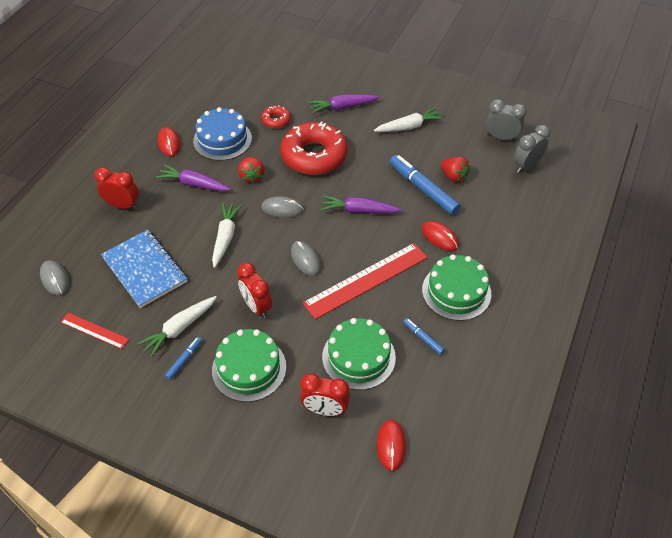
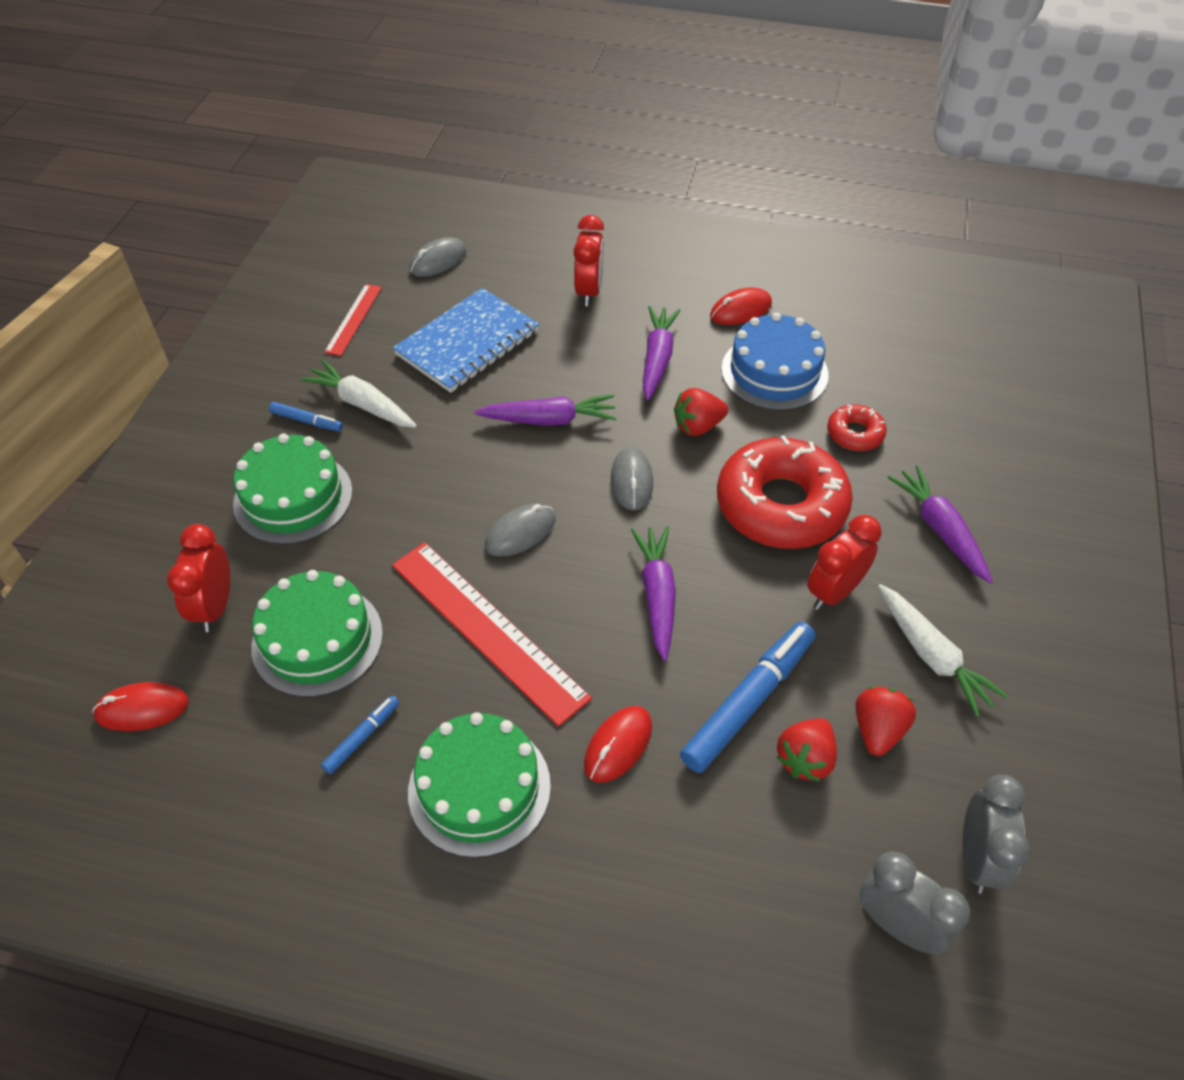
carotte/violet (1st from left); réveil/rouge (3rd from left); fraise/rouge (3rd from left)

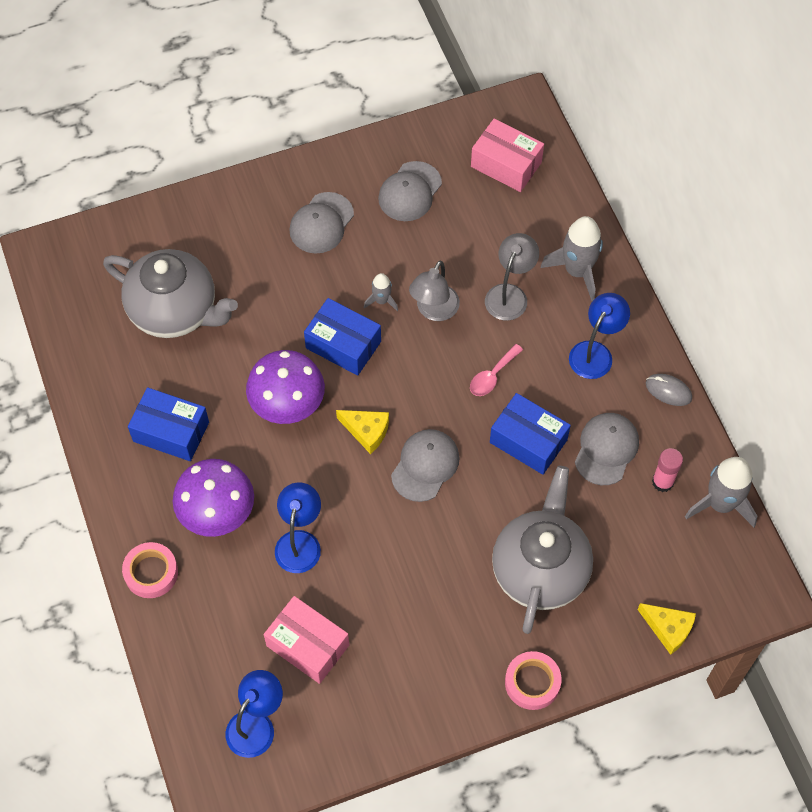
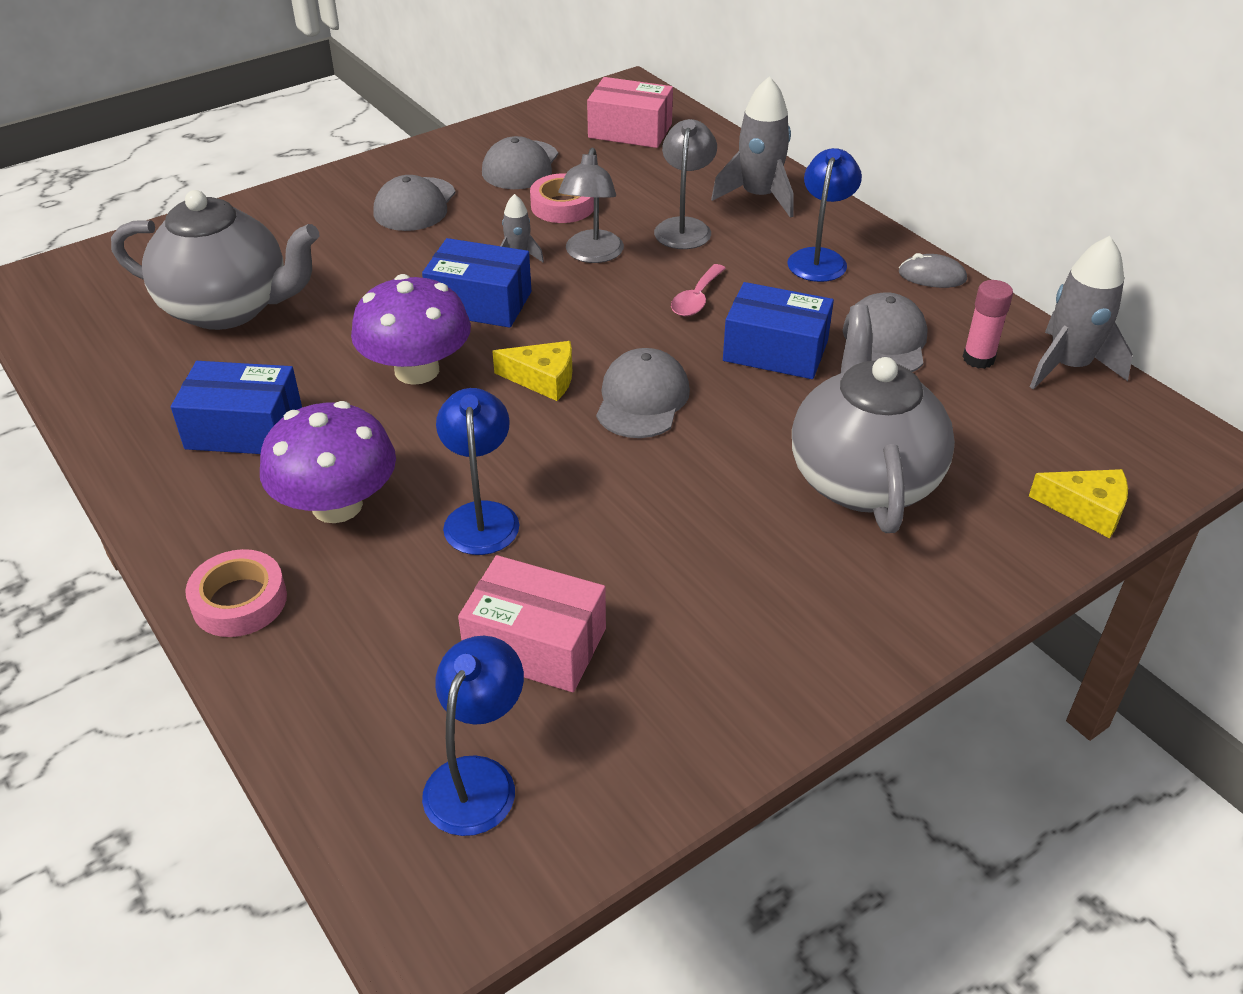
ruban adhésif/rose (2nd from left)

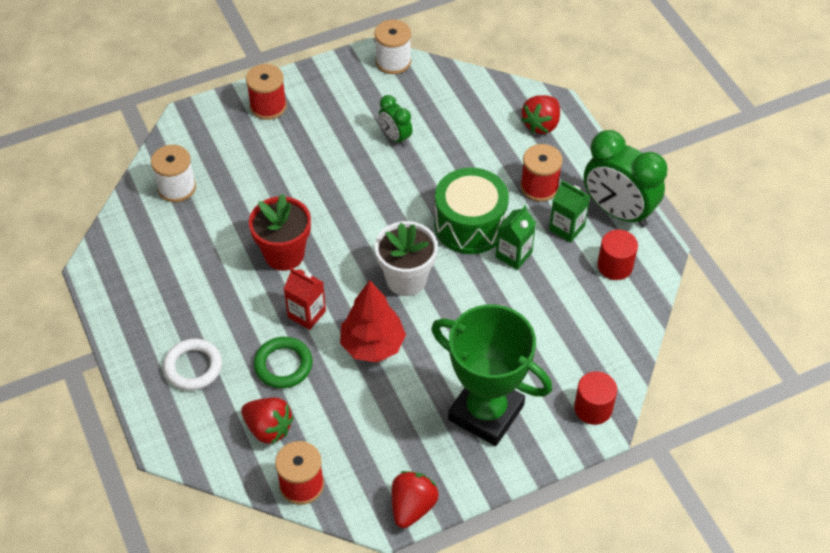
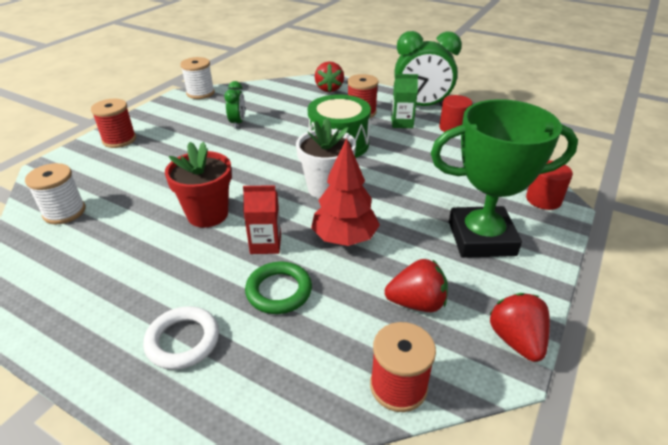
réveil/vert (1st from left); fraise/rouge (2nd from left); brique de lait/vert (1st from left in the first image)

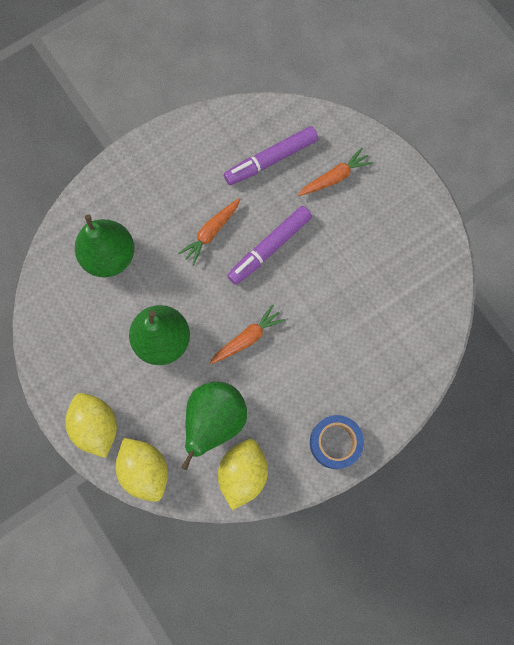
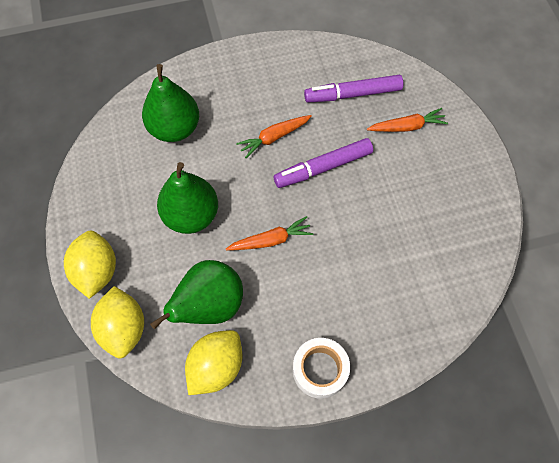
ruban adhésif/blanc

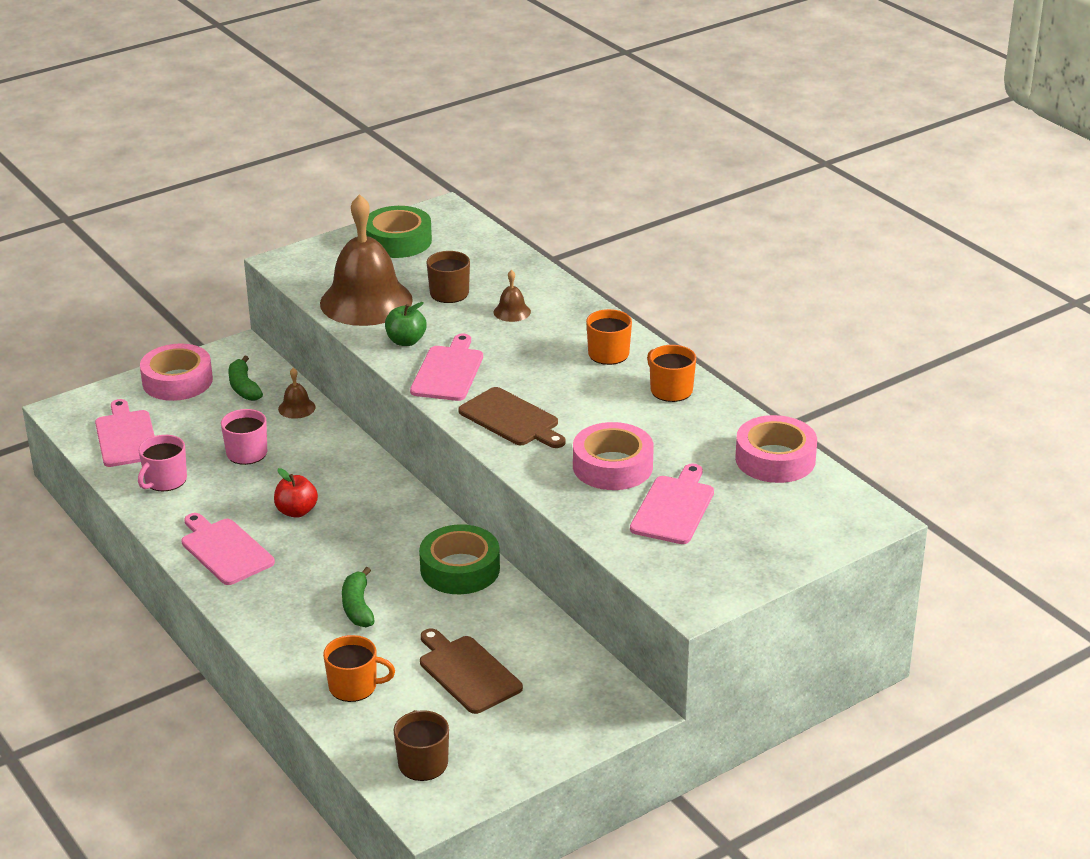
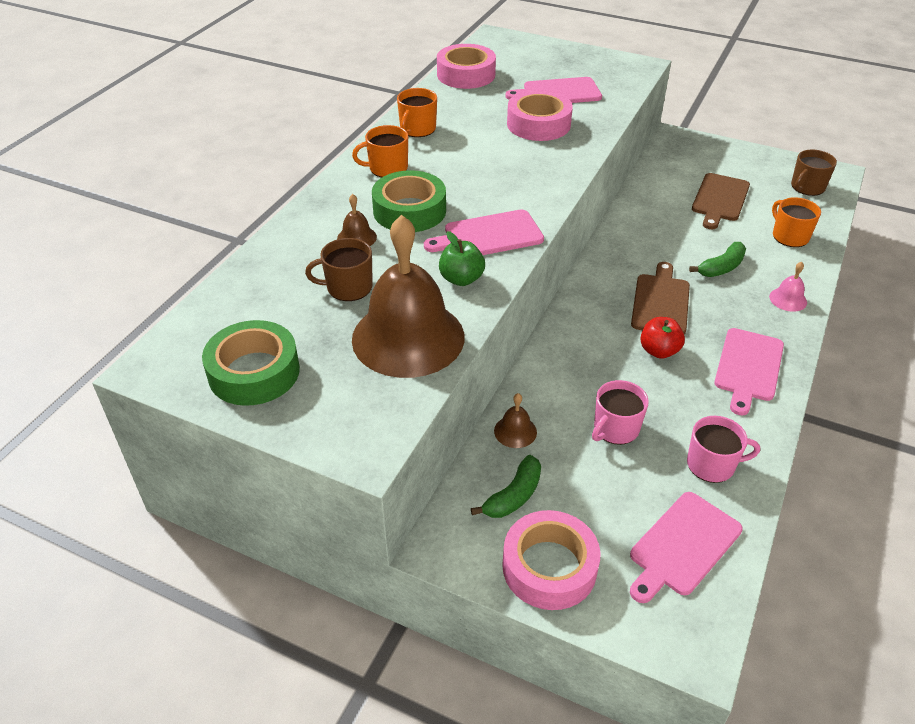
ruban adhésif/vert (2nd from left); planche à découper/marron (1st from left); cloche/rose

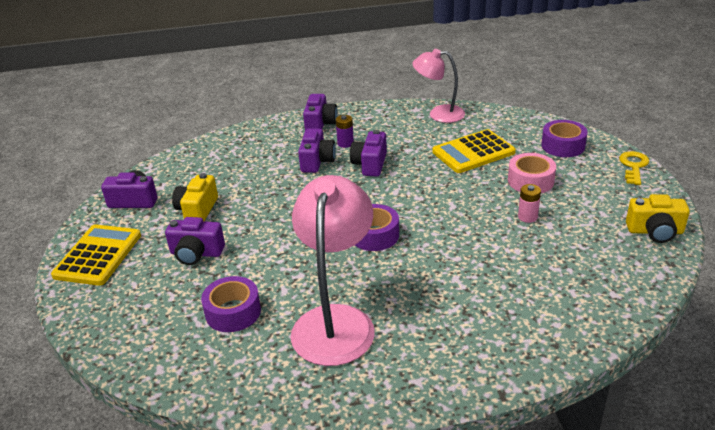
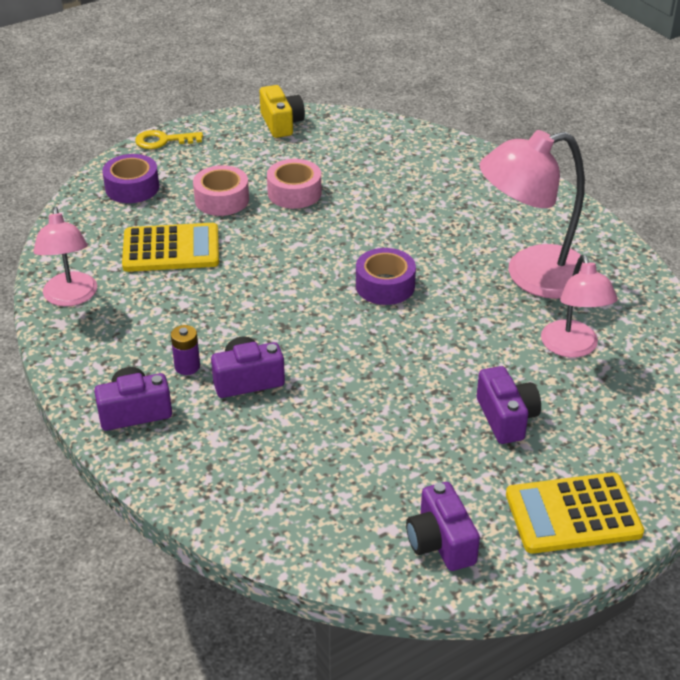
calculatrice/jaune (1st from left); ruban adhésif/rose (2nd from left); lampe/rose (3rd from left); appareil photo/jaune (1st from left in the first image); appareil photo/violet (5th from left in the first image)

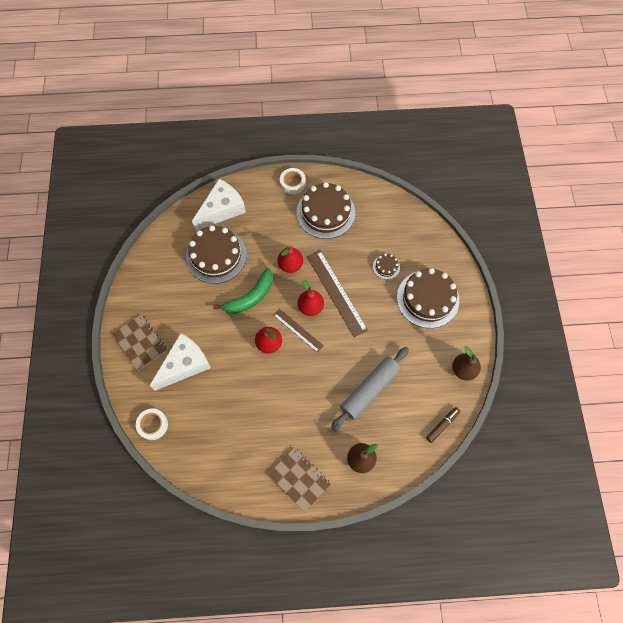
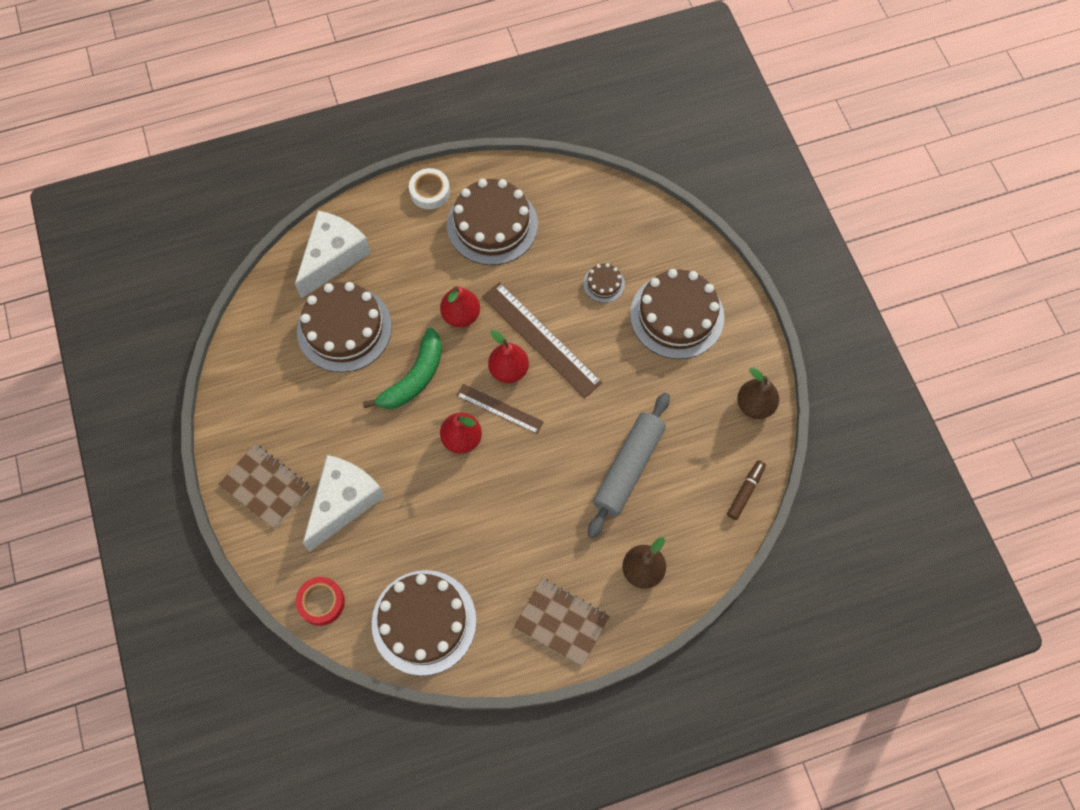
ruban adhésif/rouge; gâteau/marron (2nd from left)

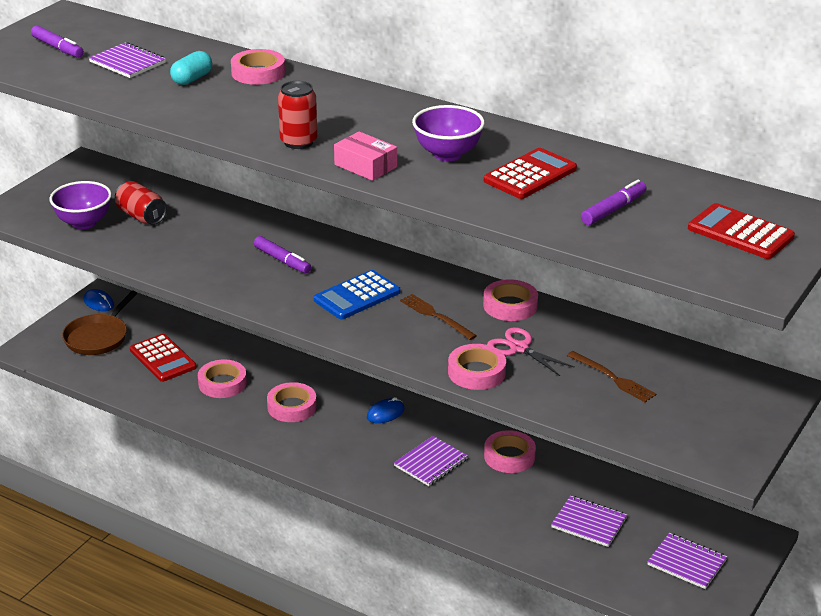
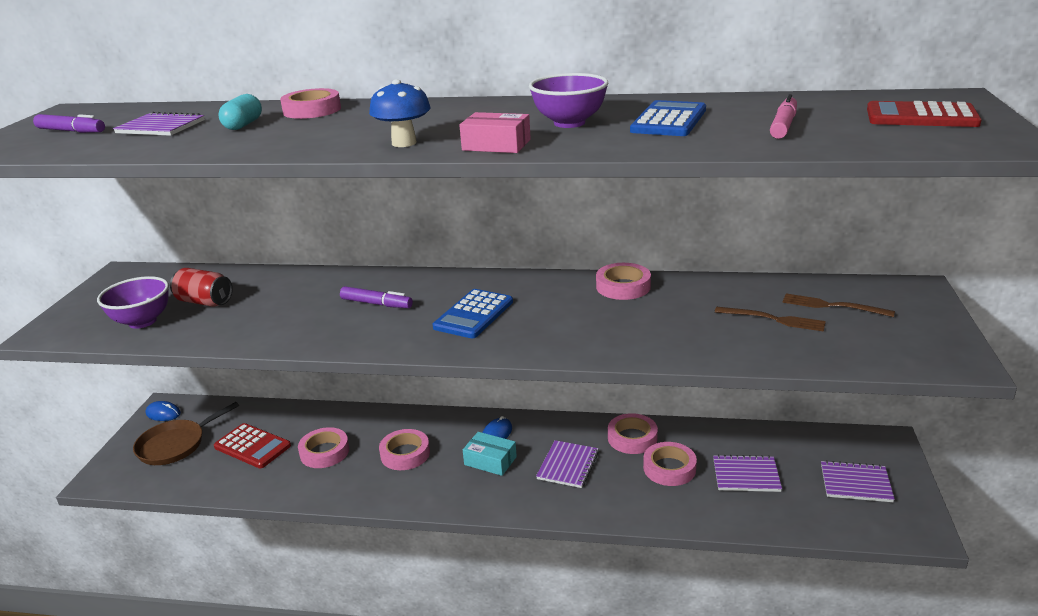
poêle/marron; champignon/bleu; boîte/turquoise; calculatrice/bleu (2nd from left); ruban adhésif/rose (6th from left); feutre/rose; fourchette/marron (2nd from left); ciseaux/rose

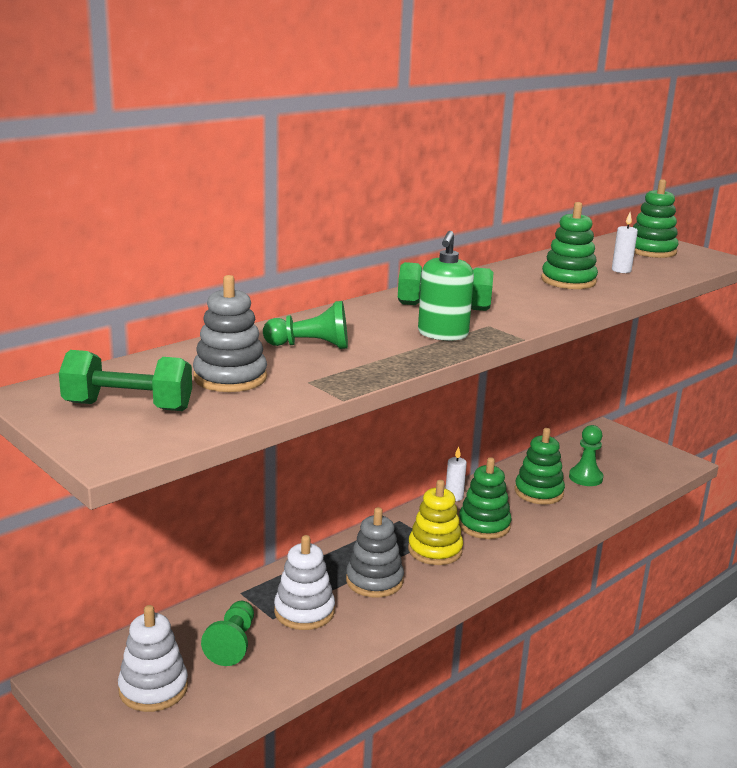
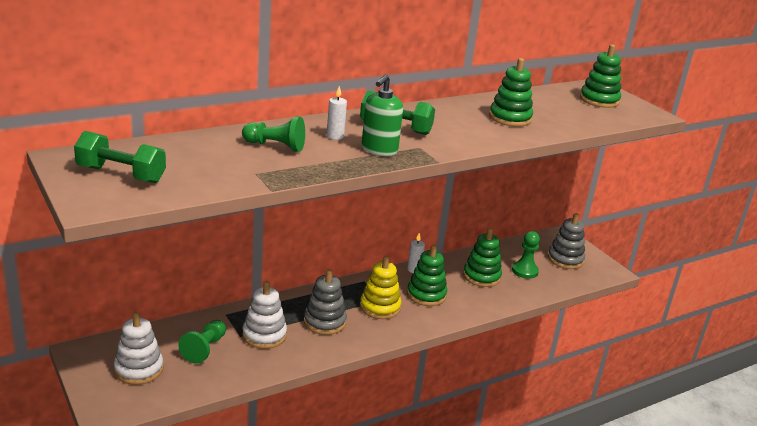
bougie/blanc (1st from left); jouet à empiler/gris (2nd from left)

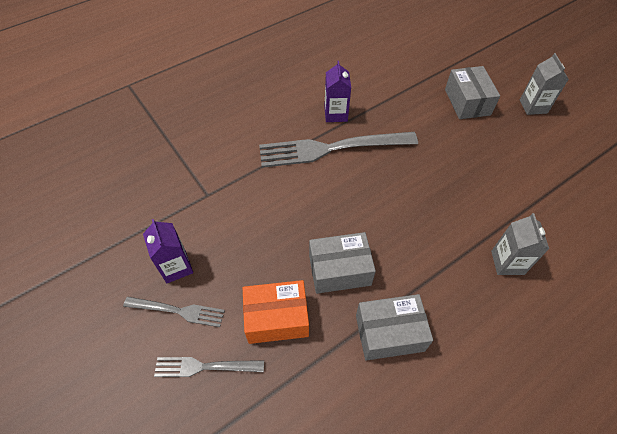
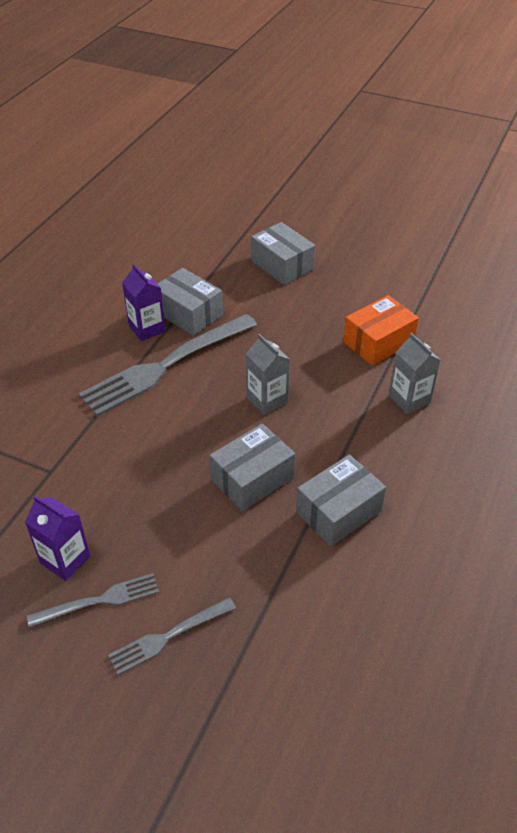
boîte/gris (1st from left); brique de lait/gris (1st from left); boîte/orange

